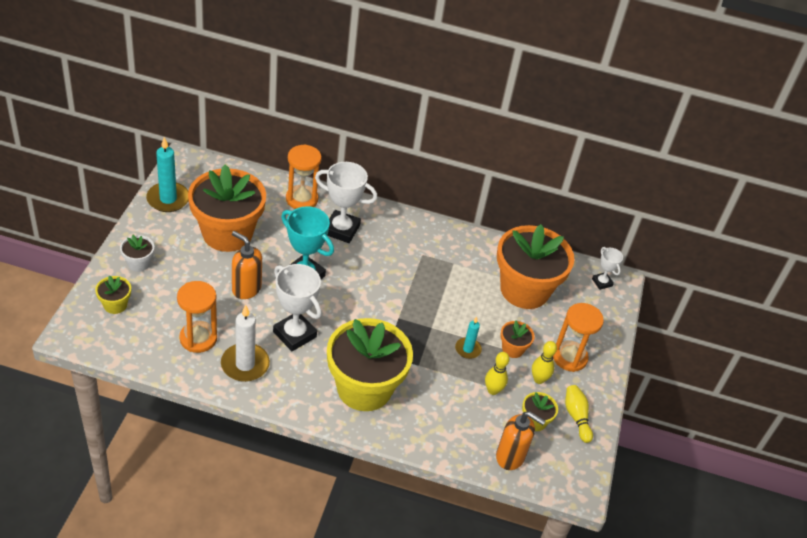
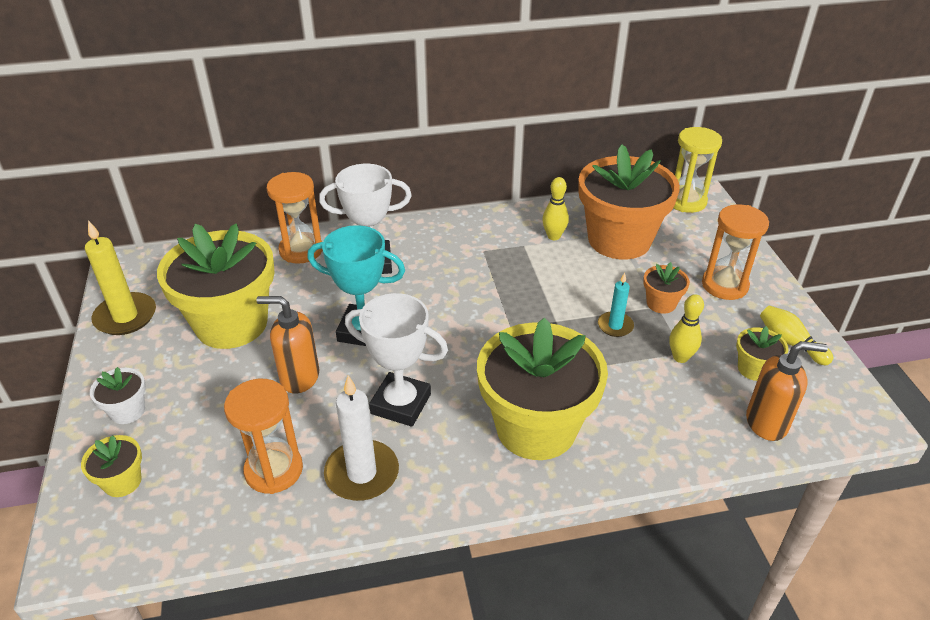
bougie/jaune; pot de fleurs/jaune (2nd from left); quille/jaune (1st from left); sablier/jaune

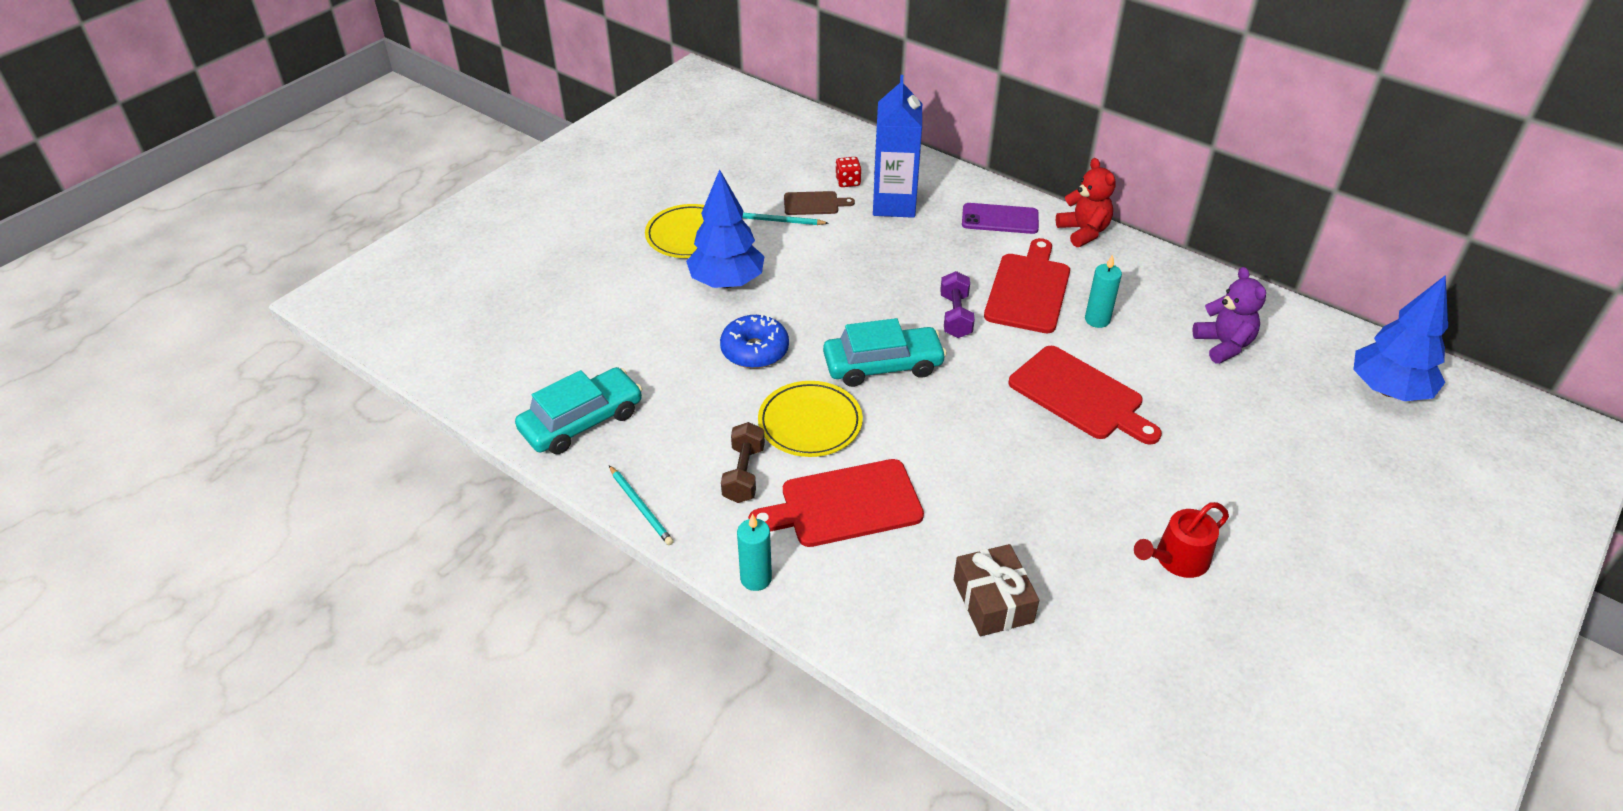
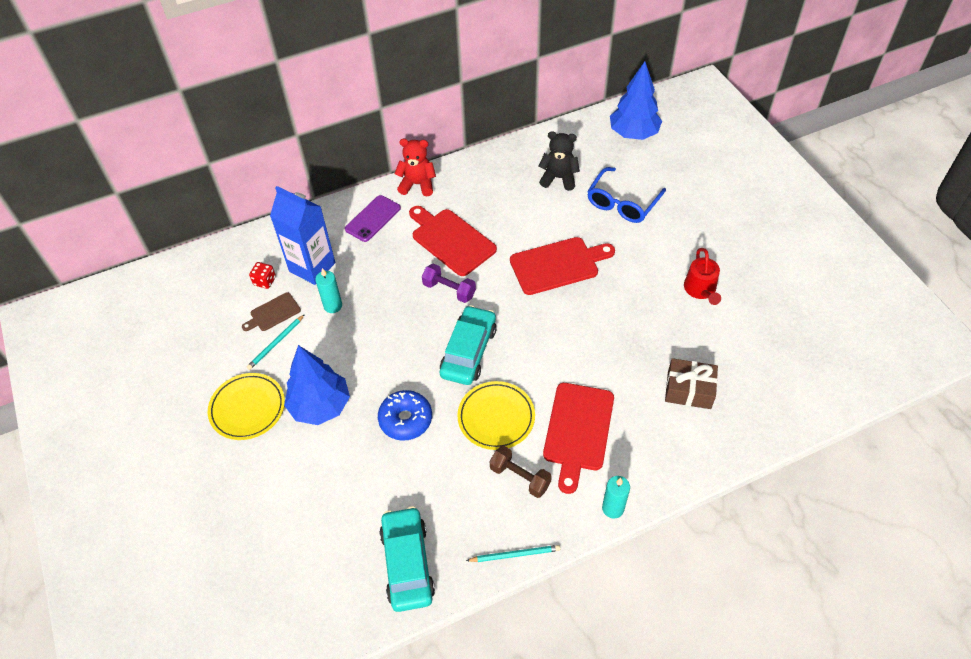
planche à découper/marron; bougie/turquoise (1st from left); ours en peluche/noir; lunettes/bleu

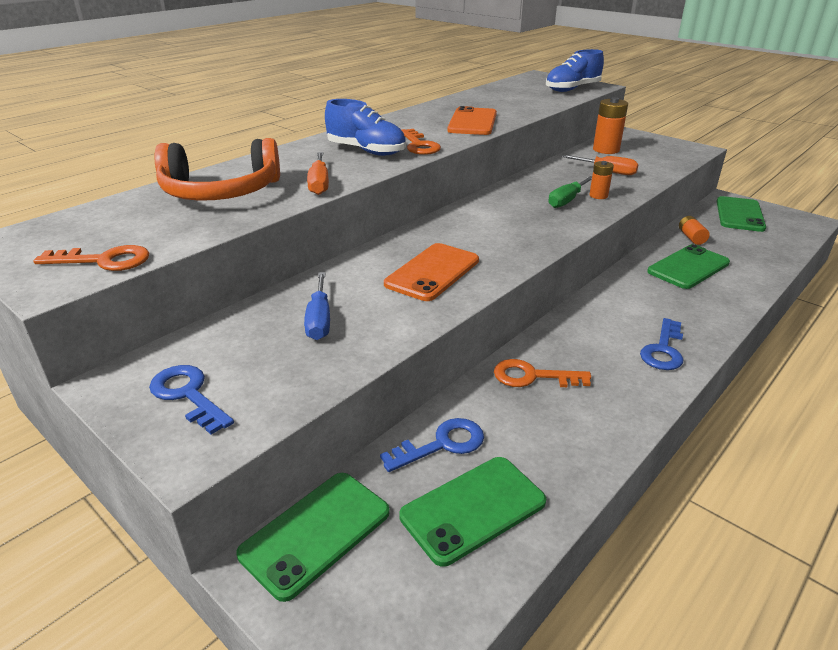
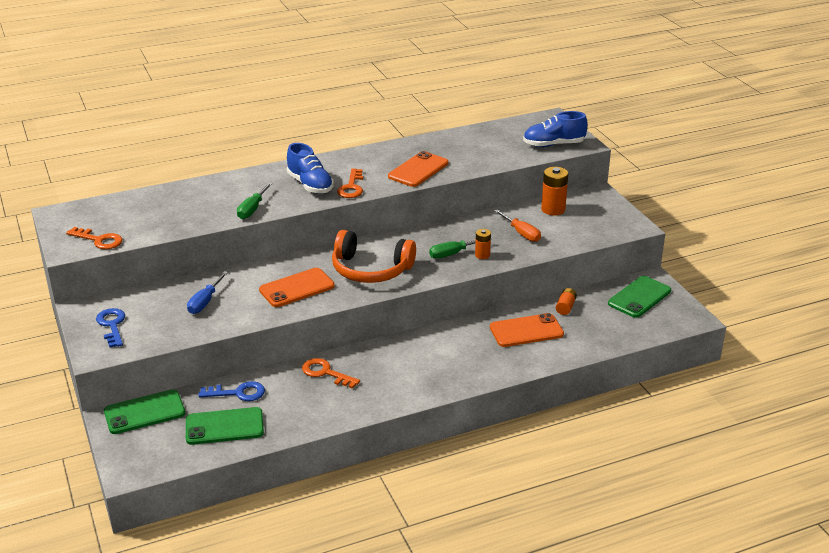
tournevis/vert (1st from left); casque audio/orange; téléphone/orange (3rd from left); clé/bleu (3rd from left in the first image)

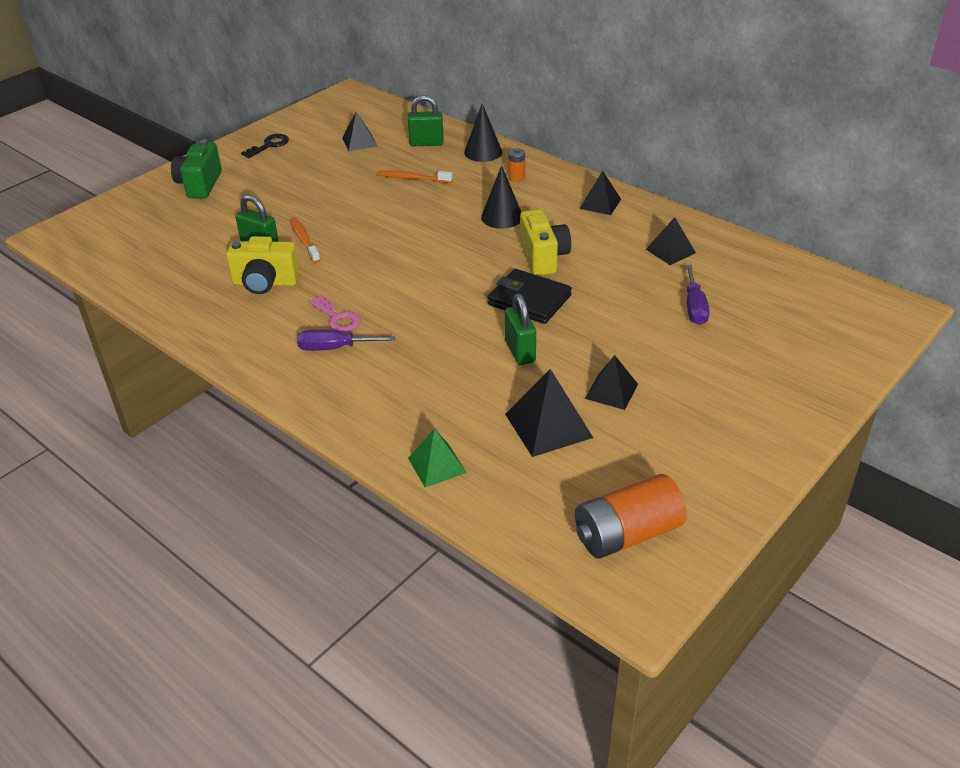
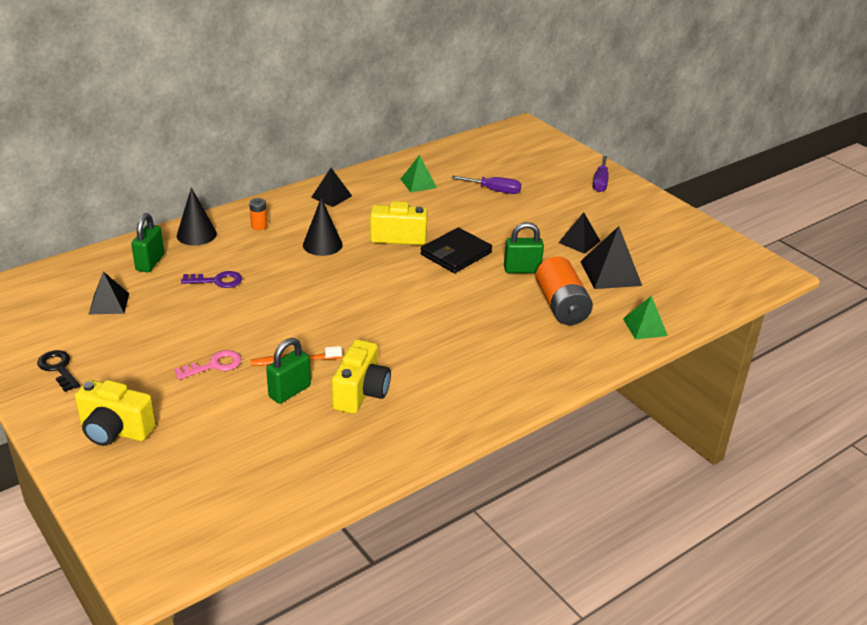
appareil photo/jaune (1st from left); clé/rose; clé/violet; pyramide/vert (1st from left); pile/orange (2nd from left); tournevis/violet (2nd from left)

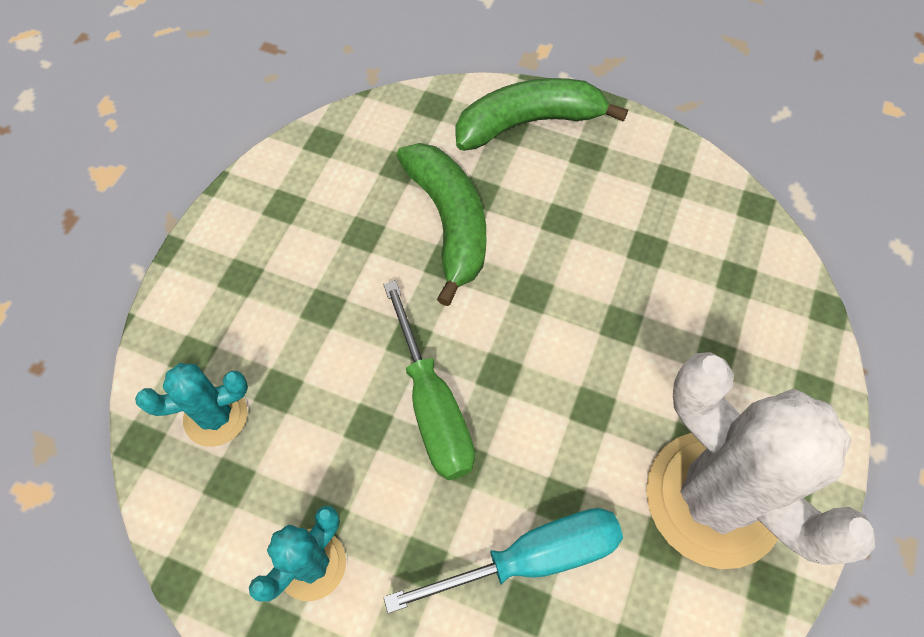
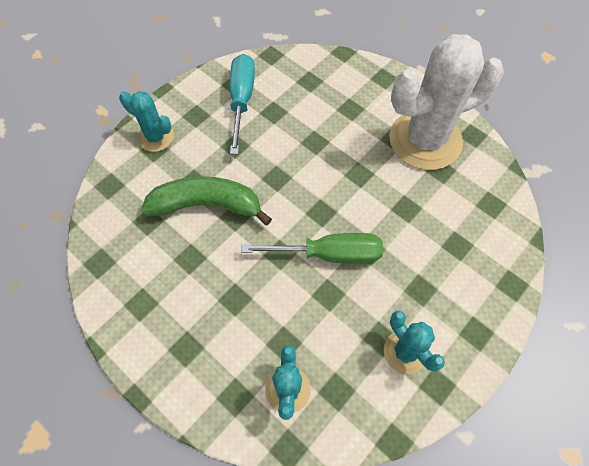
cactus/turquoise (1st from left); tournevis/turquoise

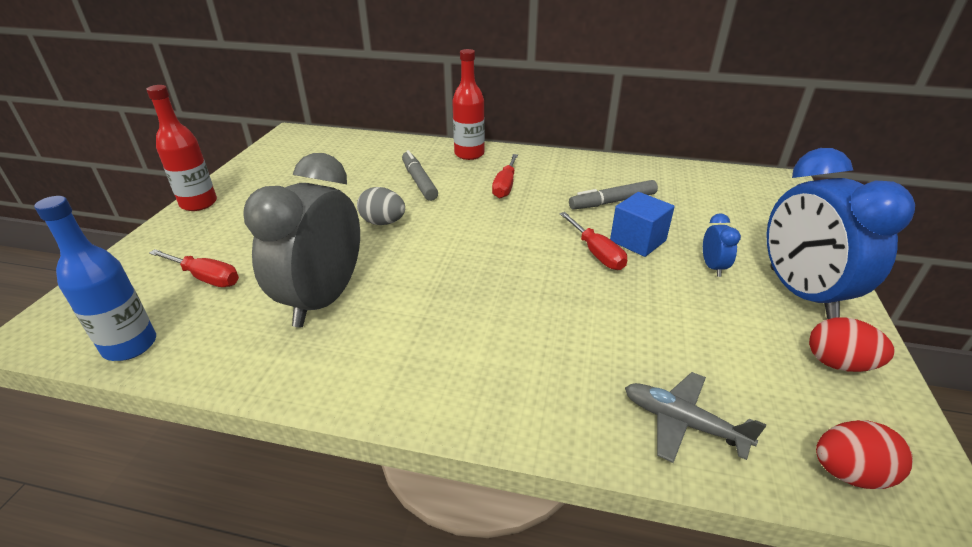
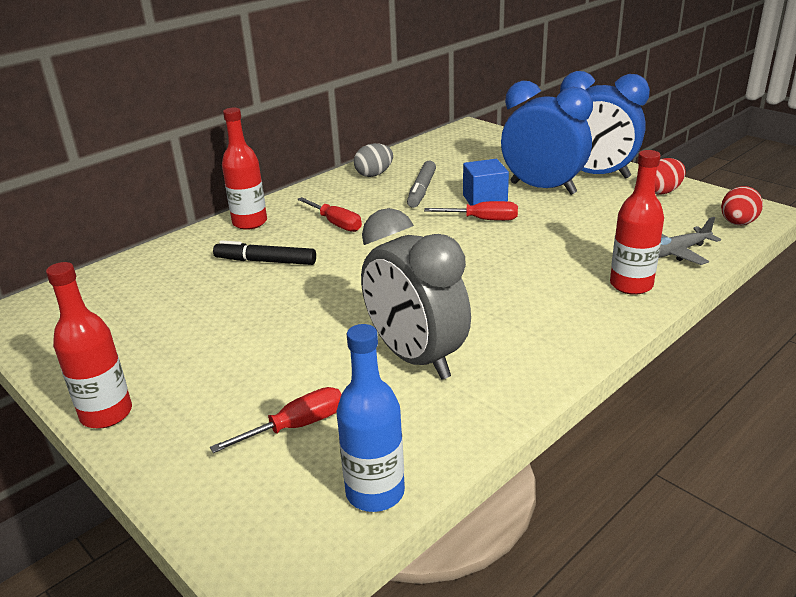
feutre/noir; œuf/gris; réveil/bleu (1st from left); bouteille/rouge (3rd from left)

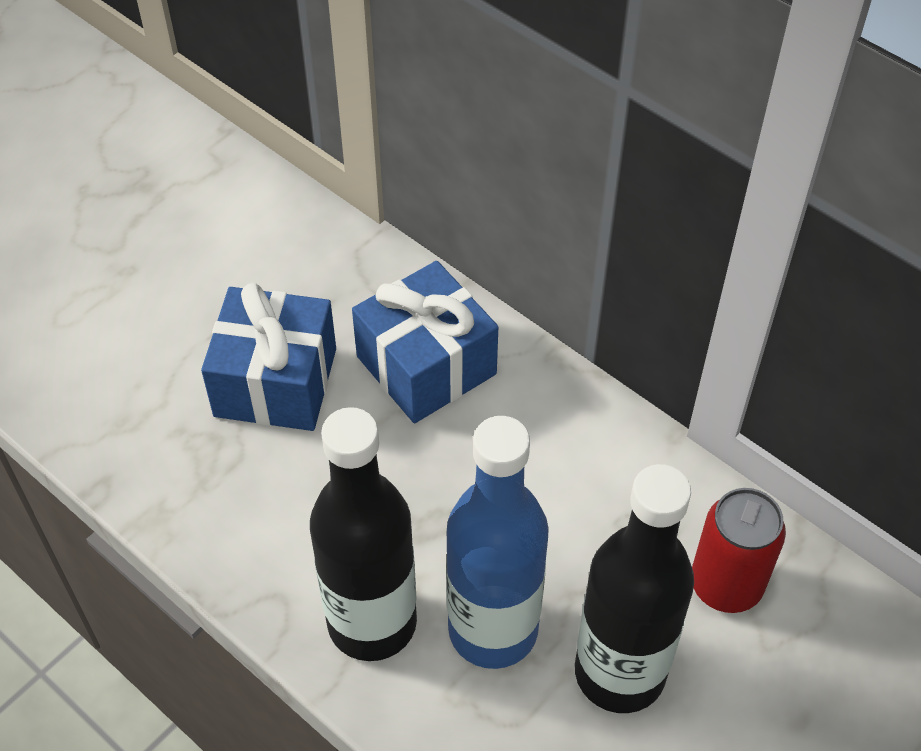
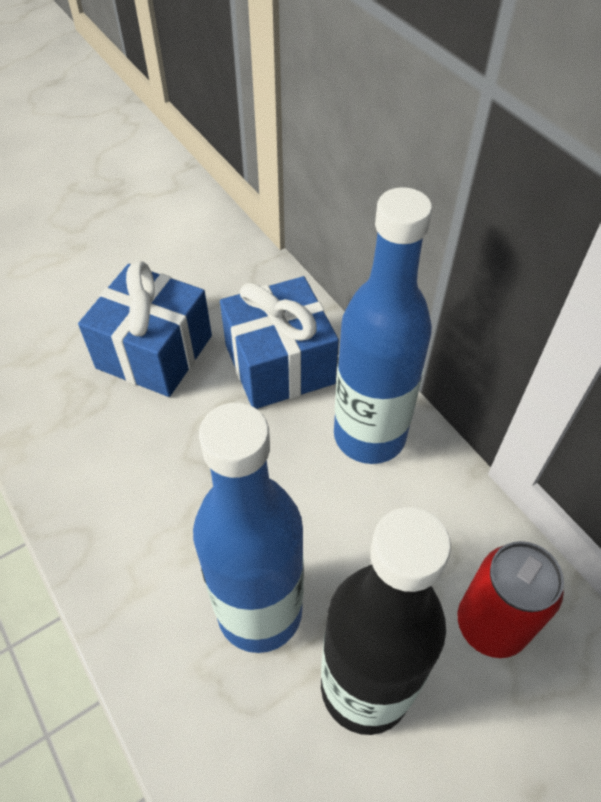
bouteille/bleu (2nd from left); bouteille/noir (1st from left in the first image)

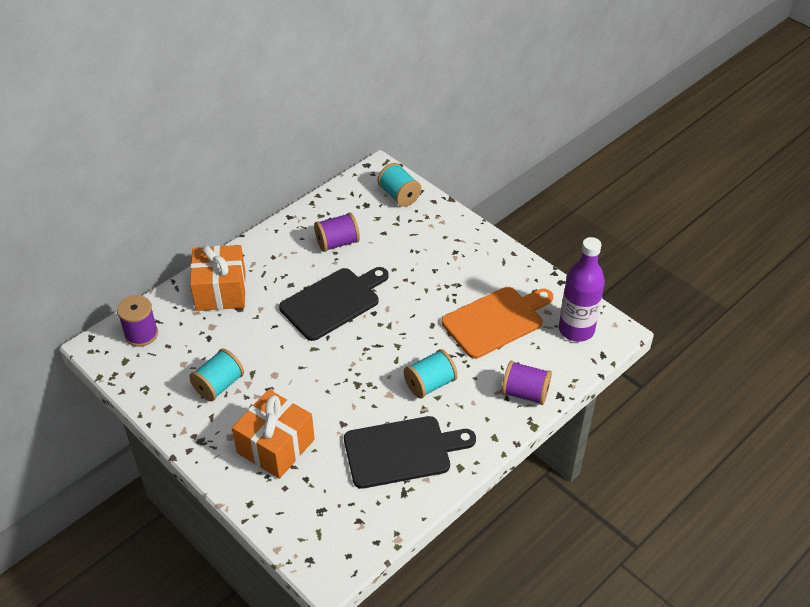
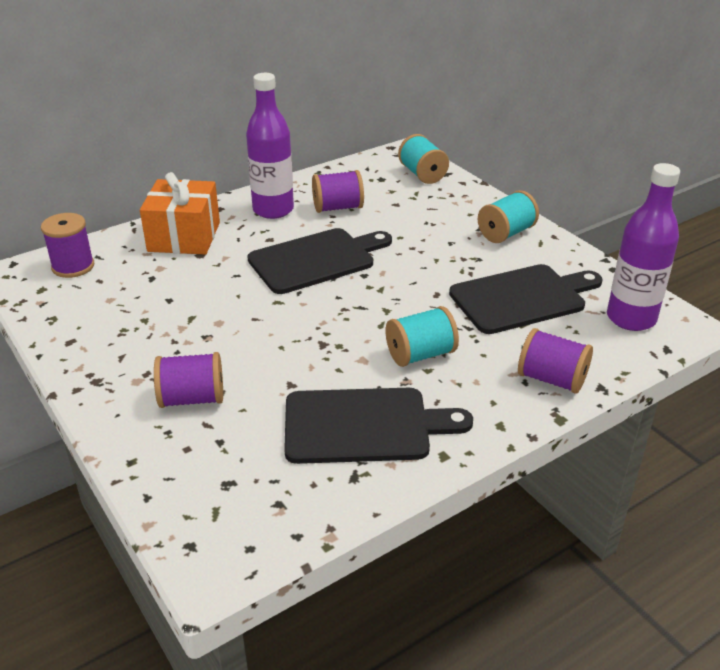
bobine/violet (2nd from left); bouteille/violet (1st from left); planche à découper/noir (3rd from left); bobine/turquoise (3rd from left)

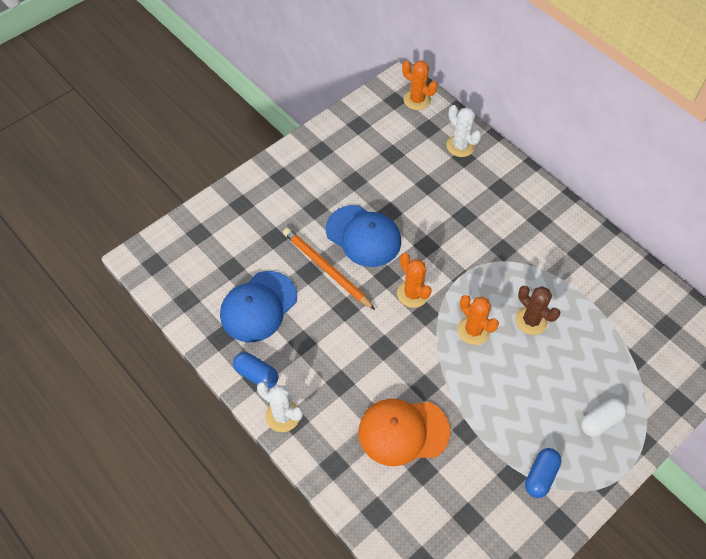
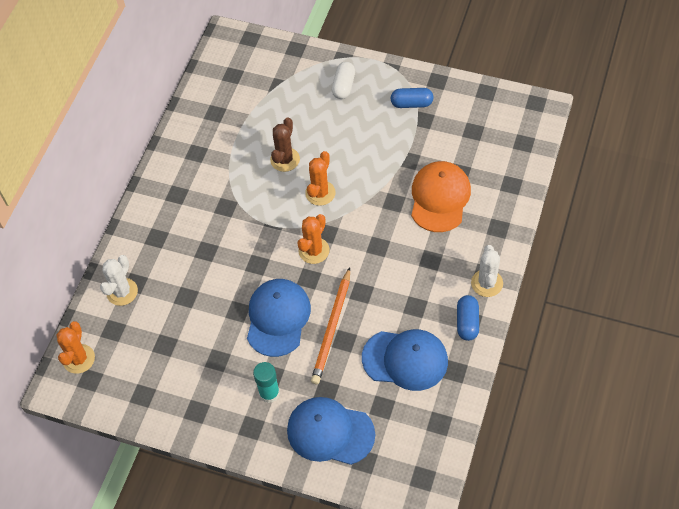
bâton de colle/turquoise; casquette/bleu (2nd from left); gélule/blanc; casquette/orange

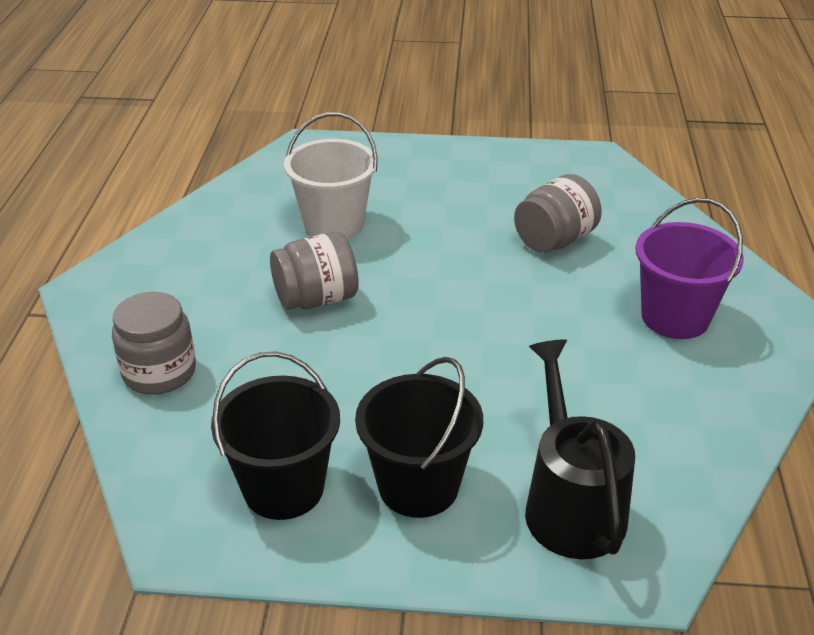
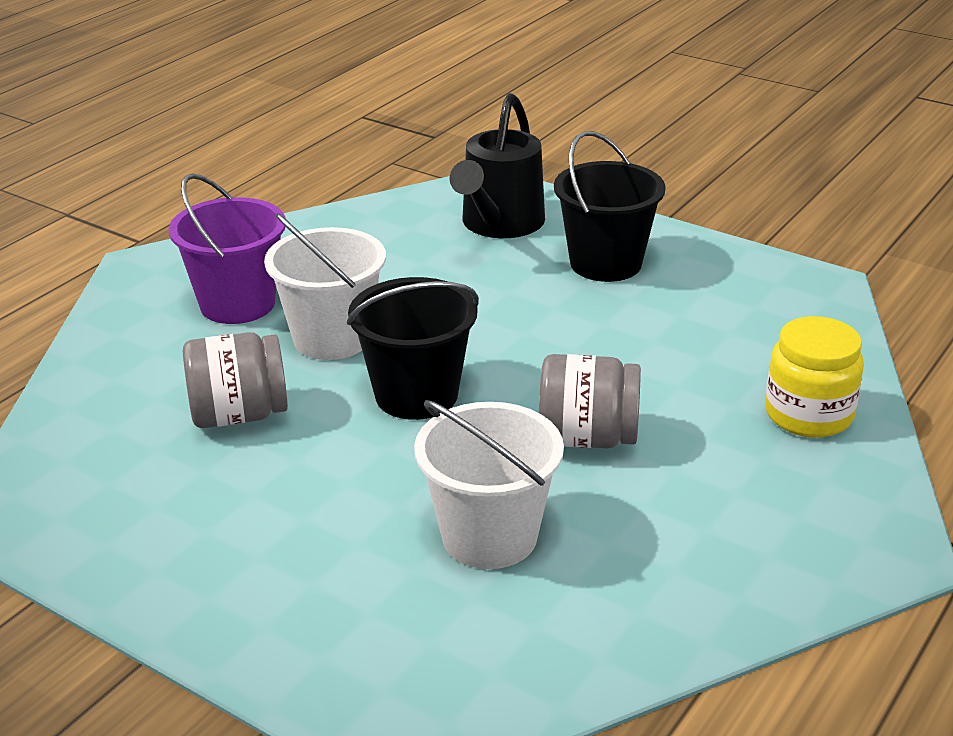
seau/blanc (1st from left); seau/noir (1st from left); bocal/jaune

